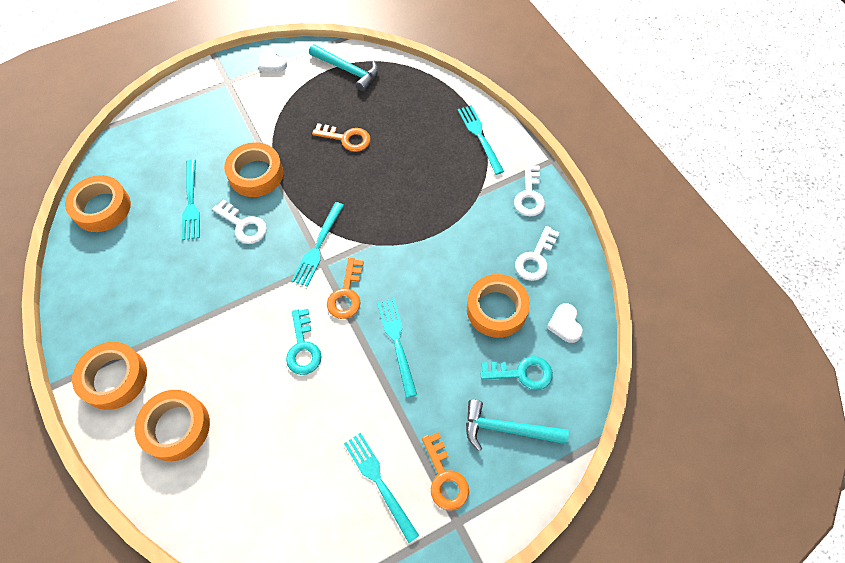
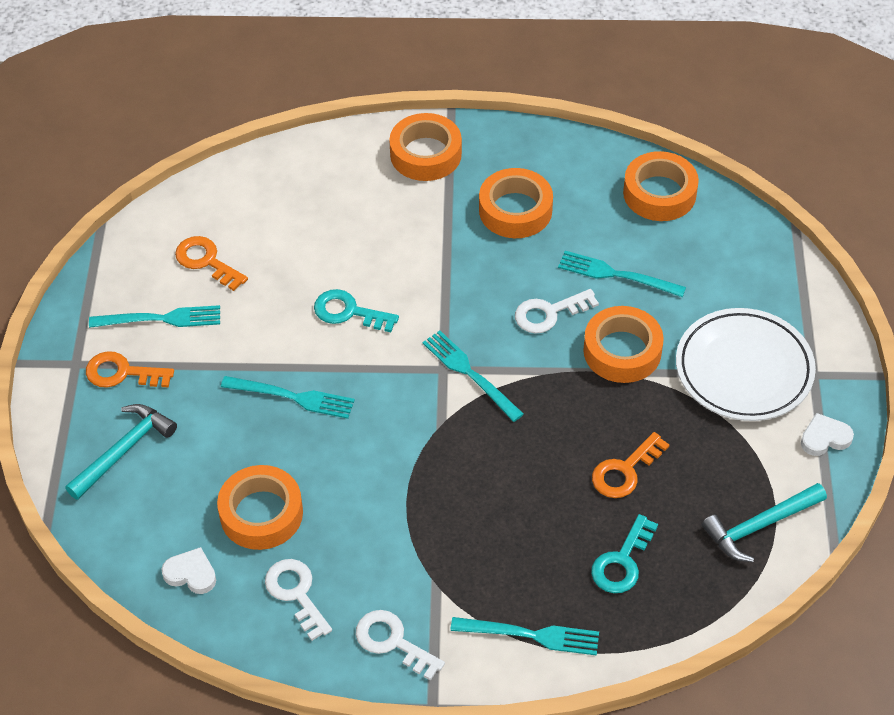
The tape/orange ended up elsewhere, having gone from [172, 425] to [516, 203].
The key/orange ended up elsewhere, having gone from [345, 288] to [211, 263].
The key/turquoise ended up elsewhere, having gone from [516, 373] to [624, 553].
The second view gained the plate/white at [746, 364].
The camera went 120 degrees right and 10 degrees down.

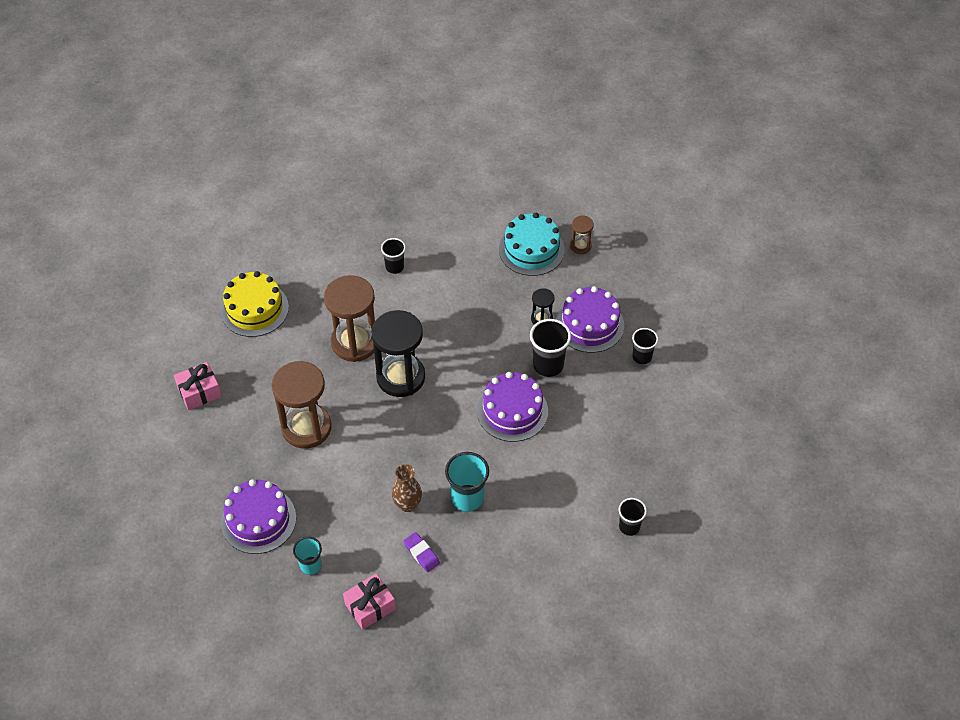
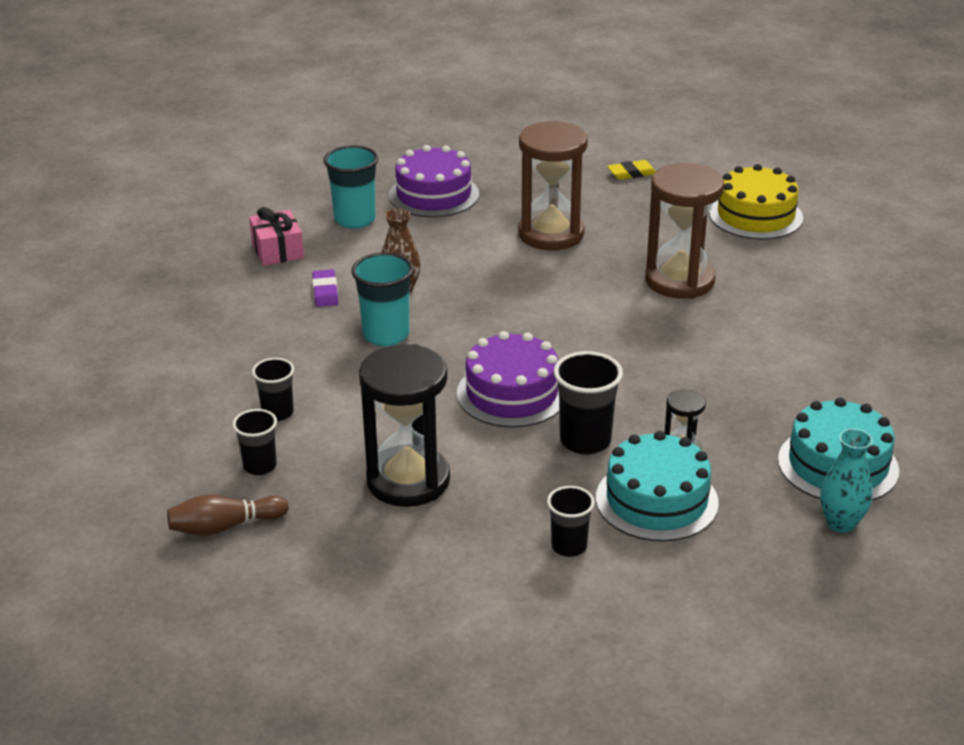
Where the gift/pink stood at [198, 386], the eraser/yellow came to stand at [631, 170].
The size of the cup/turquoise at [307, 556] changed by a factor of 1.57.
The hourglass/black ended up elsewhere, having gone from [398, 353] to [404, 425].
The cup/black ended up elsewhere, having gone from [393, 256] to [273, 389].
The eraser/purple at [421, 552] ended up facing another way, 75 degrees counterclockwise from before.
What was the cake/purple at [590, 319] turned into the cake/turquoise at [657, 486].
Where the hourglass/brown stood at [582, 234], the vase/turquoise came to stand at [846, 481].
The second view gained the bowling pin/brown at [228, 515].
The camera went 105 degrees right and 20 degrees down.

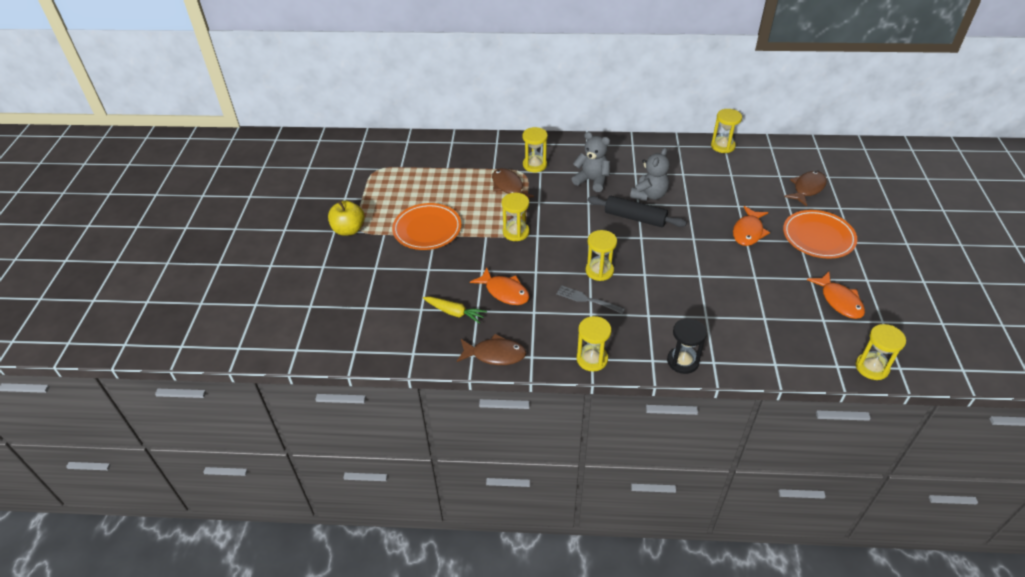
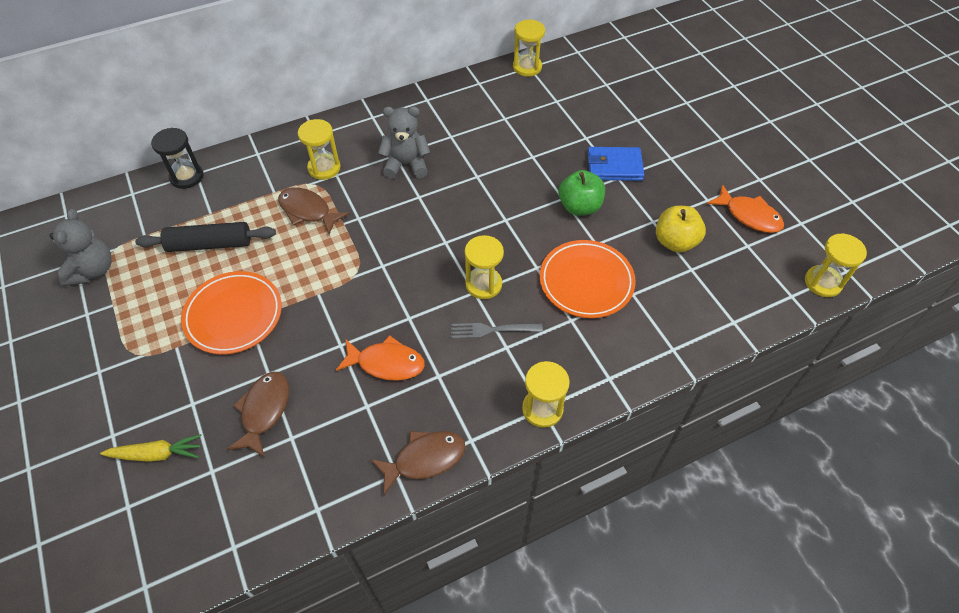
The apple/yellow ended up elsewhere, having gone from [346, 218] to [681, 229].
The carrot/yellow ended up elsewhere, having gone from [455, 310] to [151, 448].
The second view lost the hourglass/yellow at [515, 217].
The rolling pin/black ended up elsewhere, having gone from [637, 211] to [205, 237].
The teddy bear/grey ended up elsewhere, having gone from [650, 174] to [81, 247].
The hourglass/black ended up elsewhere, having gone from [687, 346] to [177, 158].
Where the fish/orange stood at [751, 226], the wallet/blue came to stand at [616, 164].
The plate/orange ended up elsewhere, having gone from [820, 234] to [588, 279].
The fish/brown ended up elsewhere, having gone from [805, 189] to [258, 414].
The second view gained the apple/green at [582, 193].
The camera went 30 degrees left and 10 degrees up.

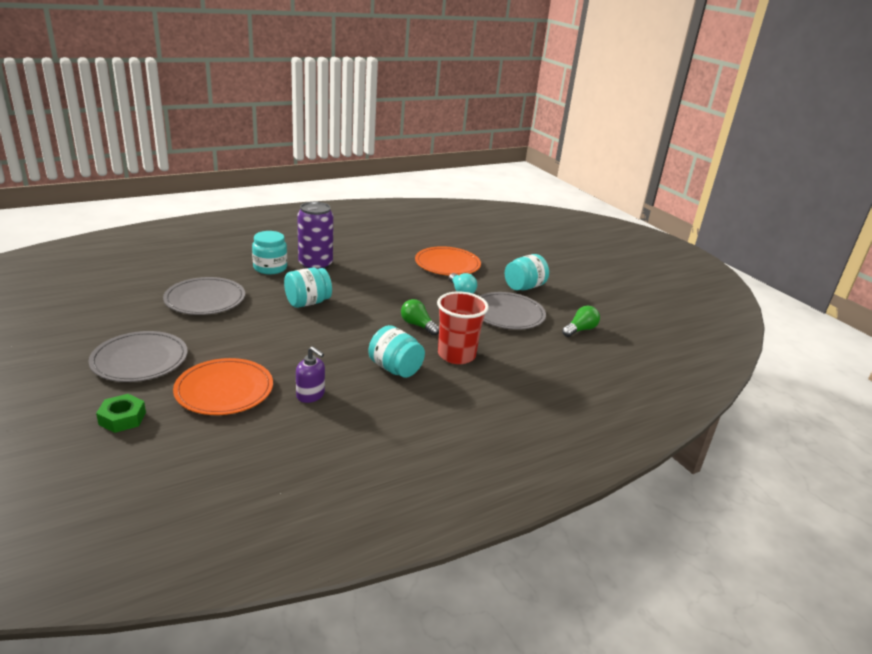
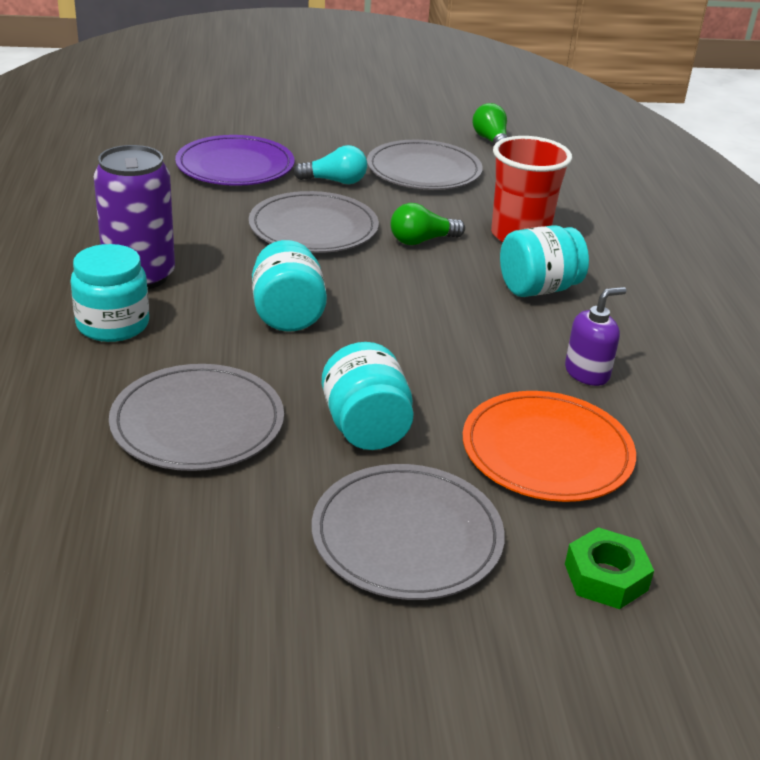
What was the plate/orange at [448, 260] turned into the plate/purple at [235, 160].
The jar/turquoise ended up elsewhere, having gone from [527, 272] to [368, 396].
The second view gained the plate/grey at [314, 222].
The camera went 65 degrees left and 5 degrees up.

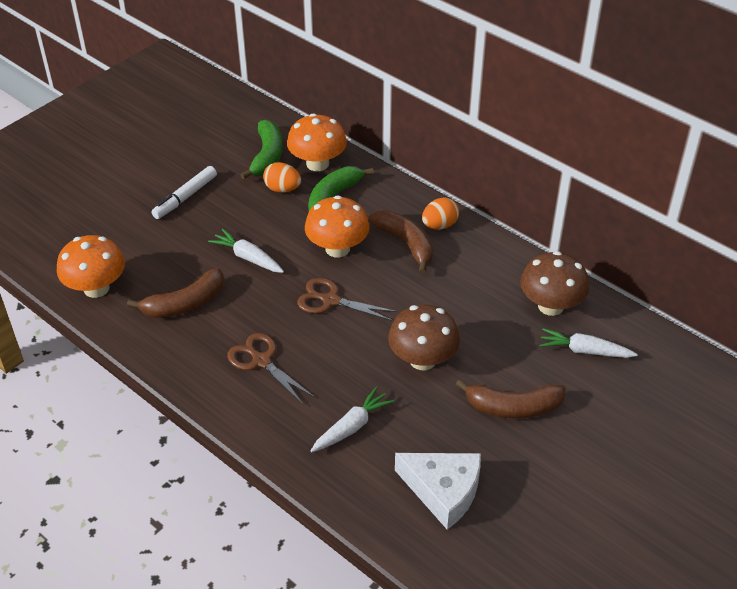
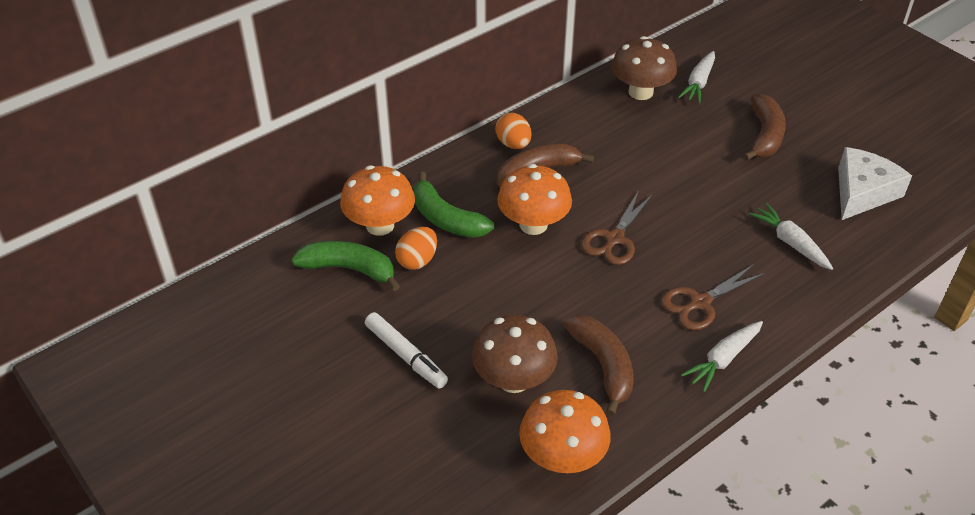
The carrot/white ended up elsewhere, having gone from [246, 251] to [722, 356].
The mushroom/brown ended up elsewhere, having gone from [424, 337] to [515, 354].
The camera went 80 degrees left and 0 degrees up.

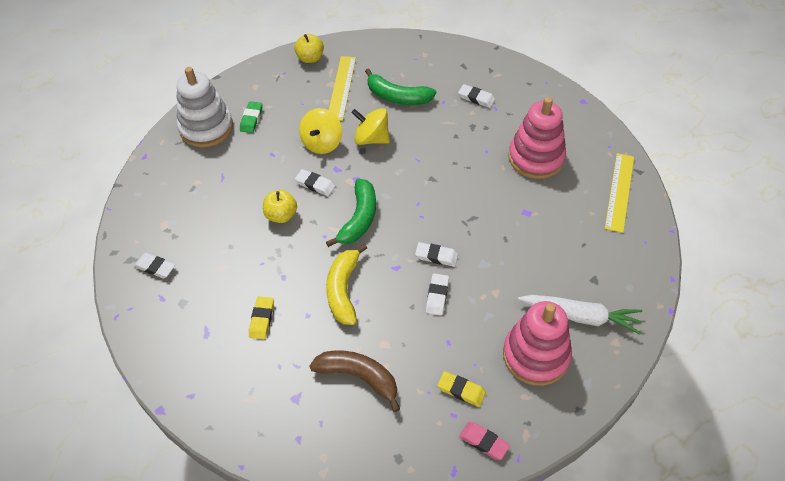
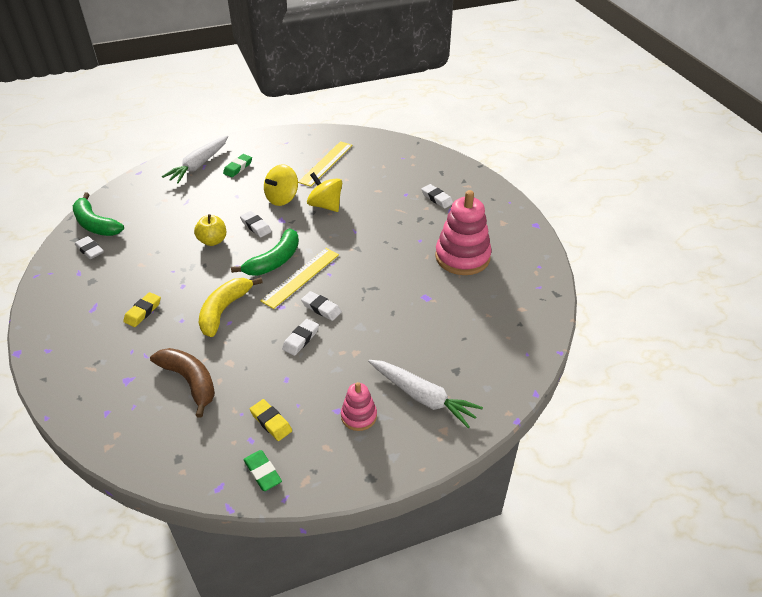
Where the stacking toy/white stood at [205, 107], the carrot/white came to stand at [195, 159].
The second view lost the apple/yellow at [309, 48].
The banana/green ended up elsewhere, having gone from [400, 86] to [98, 214].
What was the eraser/pink at [484, 441] turned into the eraser/green at [262, 470].
The size of the stacking toy/pink at [537, 343] changed by a factor of 0.53.
The ruler/yellow ended up elsewhere, having gone from [619, 193] to [299, 278].
The camera went 20 degrees right and 10 degrees down.

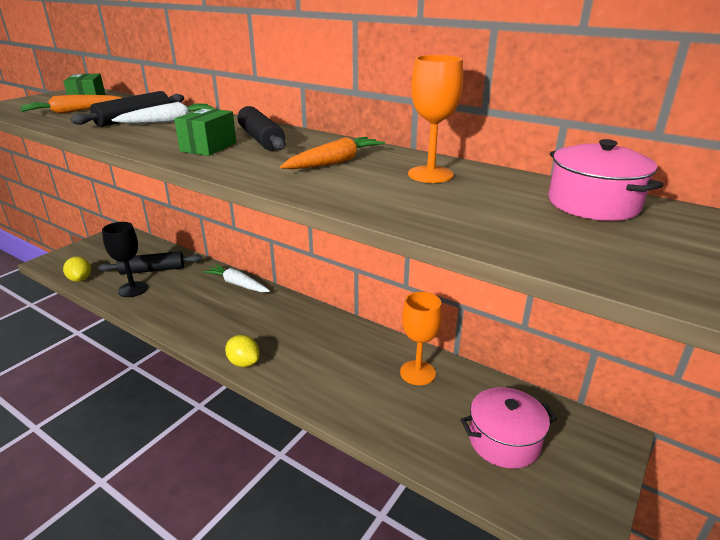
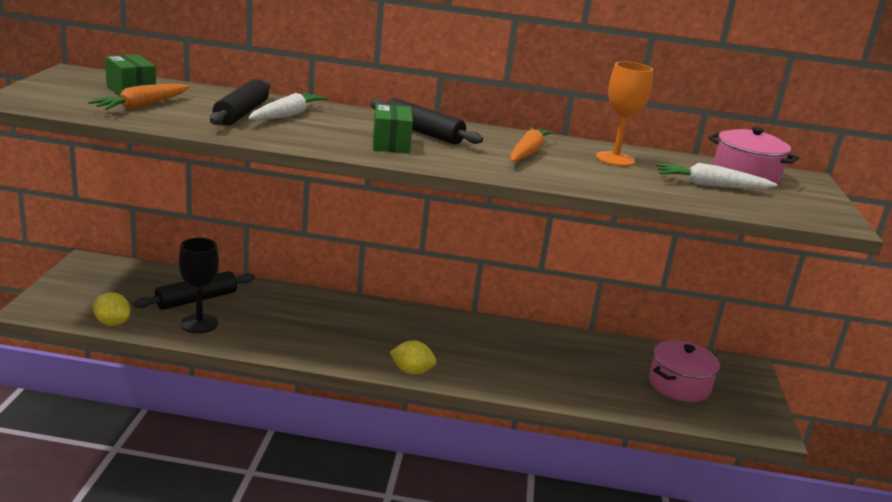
The carrot/white ended up elsewhere, having gone from [236, 278] to [716, 176].
The second view lost the goblet/orange at [421, 338].
The camera went 30 degrees left and 5 degrees down.

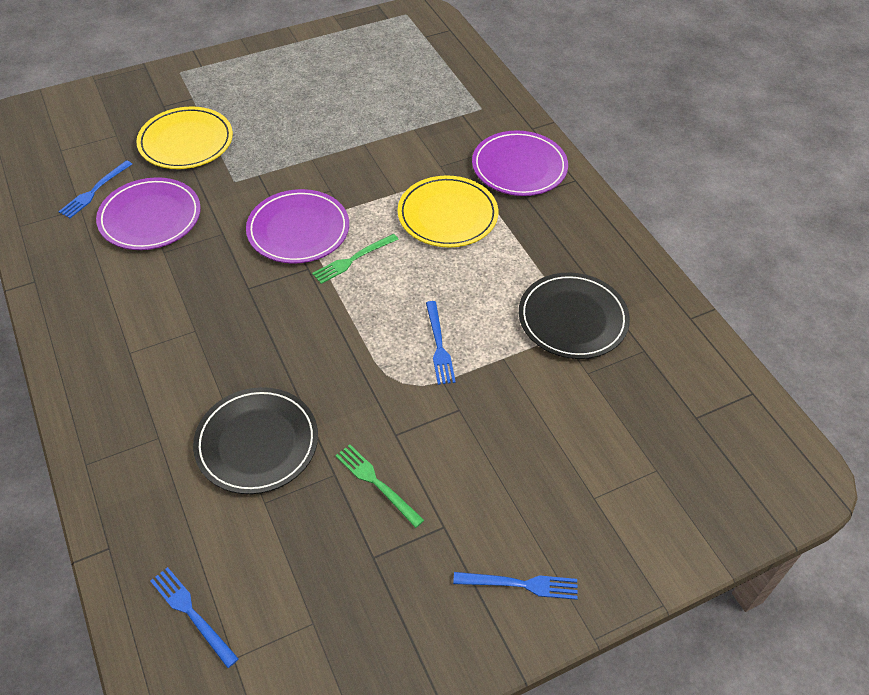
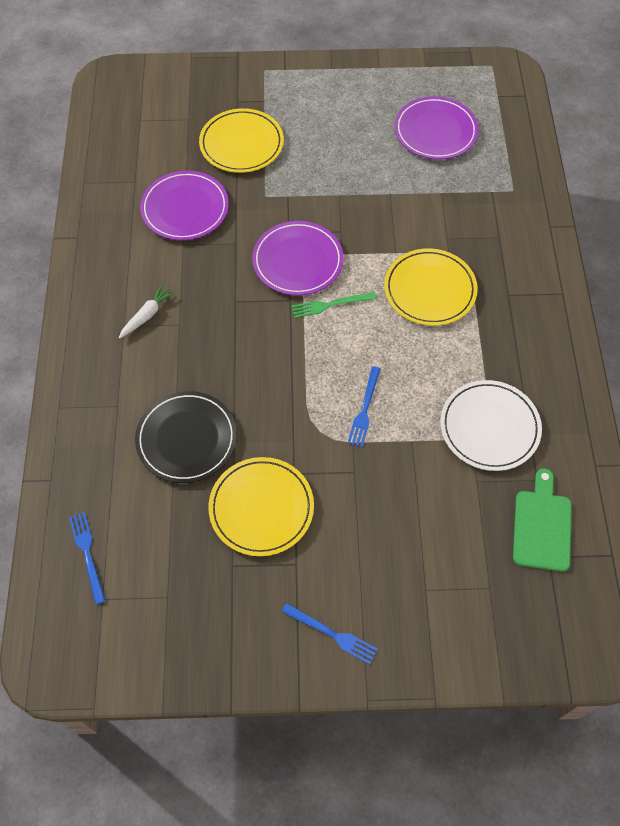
The second view lost the fork/blue at [95, 189].
Where the fork/green stood at [379, 486], the plate/yellow came to stand at [261, 506].
The plate/purple ended up elsewhere, having gone from [520, 163] to [436, 128].
What was the plate/black at [574, 315] turned into the plate/white at [491, 425].
The second view gained the carrot/white at [147, 311].
The second view gained the cutting board/green at [542, 520].
The camera went 25 degrees right and 10 degrees up.

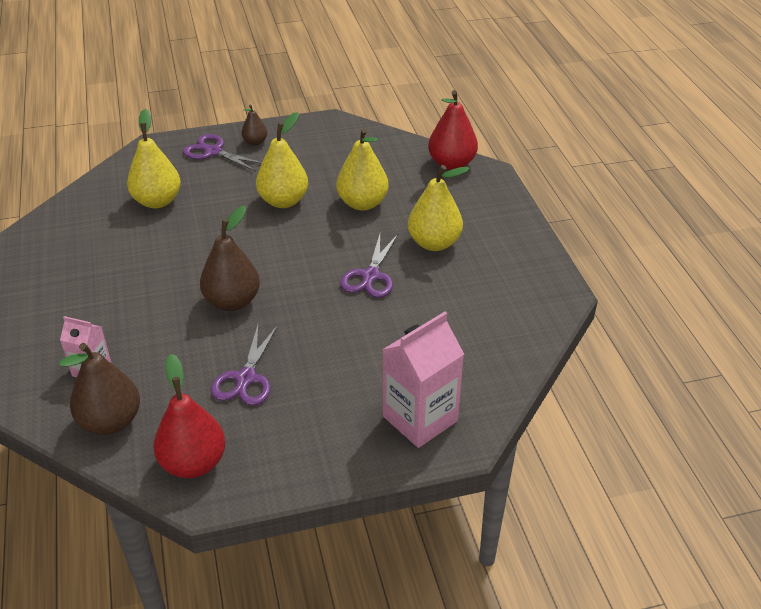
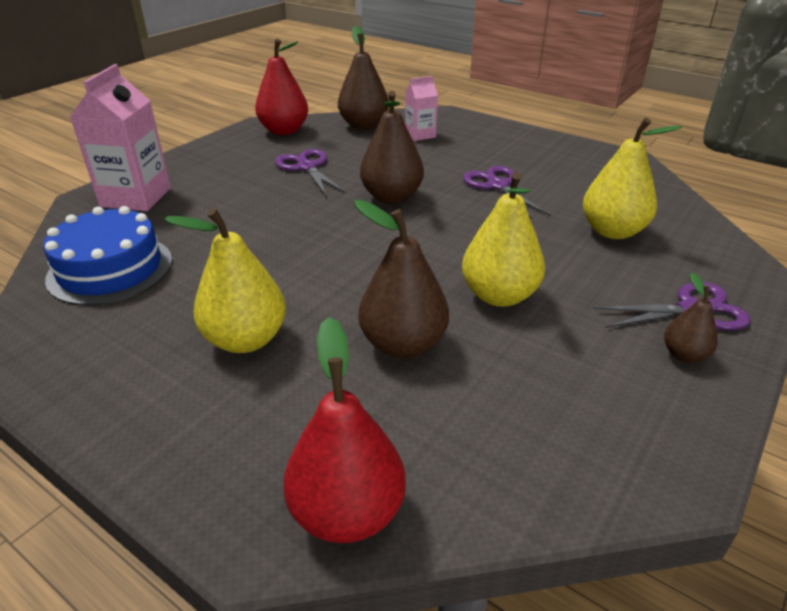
What was the pear/yellow at [362, 169] turned into the pear/brown at [401, 279].
The scissors/purple ended up elsewhere, having gone from [369, 266] to [507, 192].
The second view gained the cake/blue at [107, 255].
The camera went 140 degrees right and 5 degrees down.

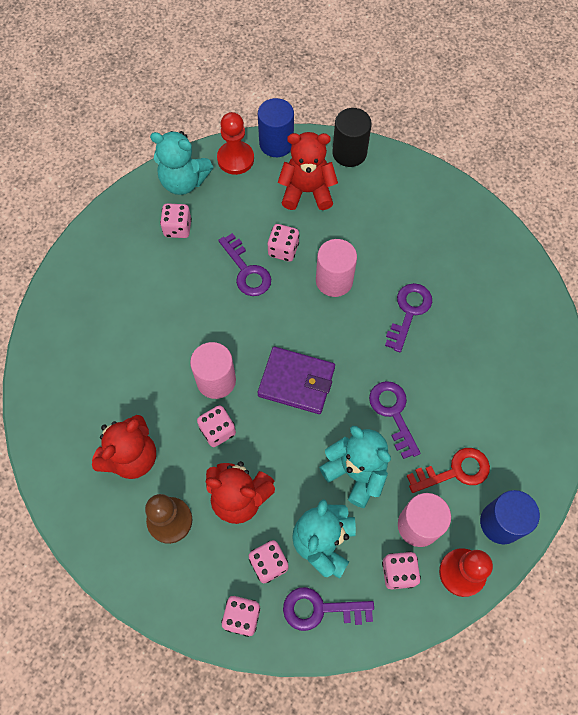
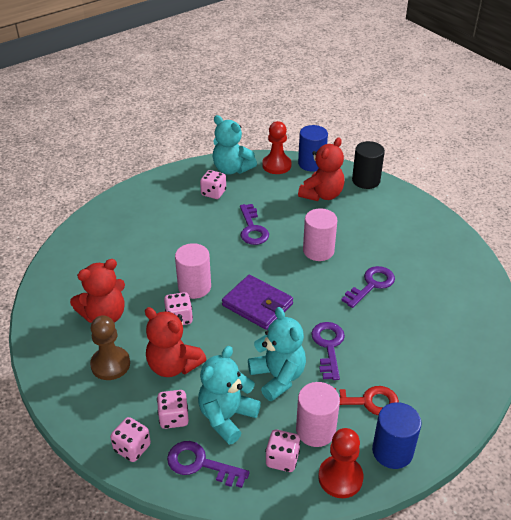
The second view lost the dice/pink at [283, 243].
The teddy bear/red at [308, 171] ended up facing another way, 105 degrees clockwise from before.
The camera went 20 degrees right and 25 degrees down.

